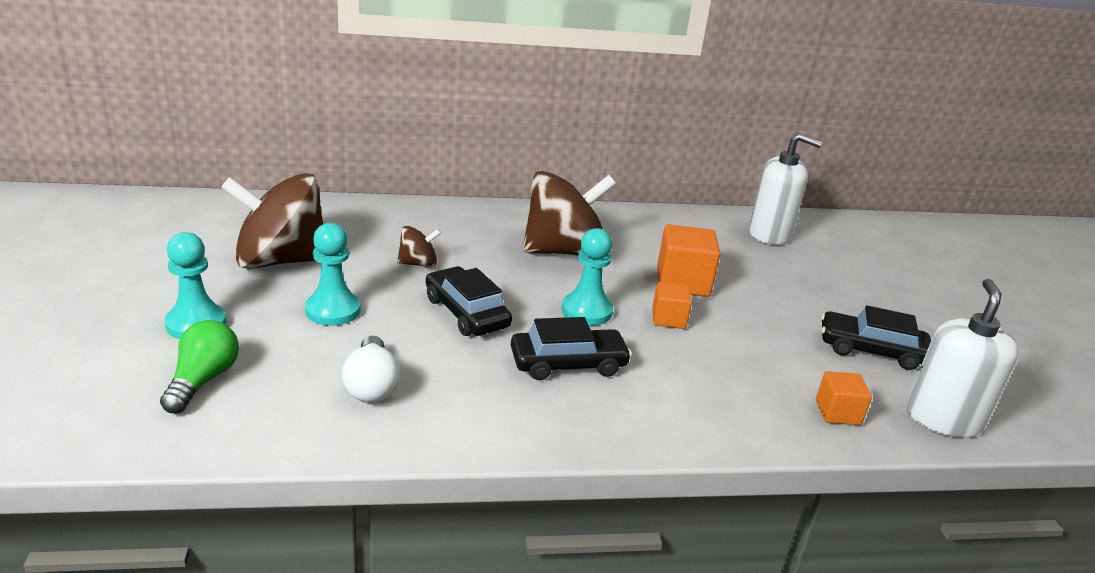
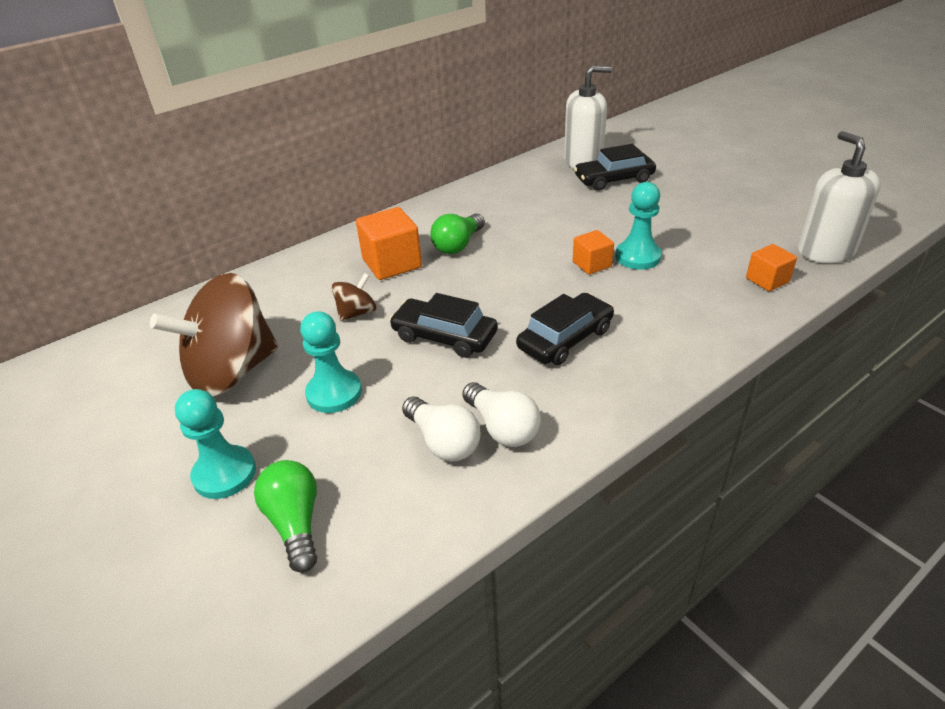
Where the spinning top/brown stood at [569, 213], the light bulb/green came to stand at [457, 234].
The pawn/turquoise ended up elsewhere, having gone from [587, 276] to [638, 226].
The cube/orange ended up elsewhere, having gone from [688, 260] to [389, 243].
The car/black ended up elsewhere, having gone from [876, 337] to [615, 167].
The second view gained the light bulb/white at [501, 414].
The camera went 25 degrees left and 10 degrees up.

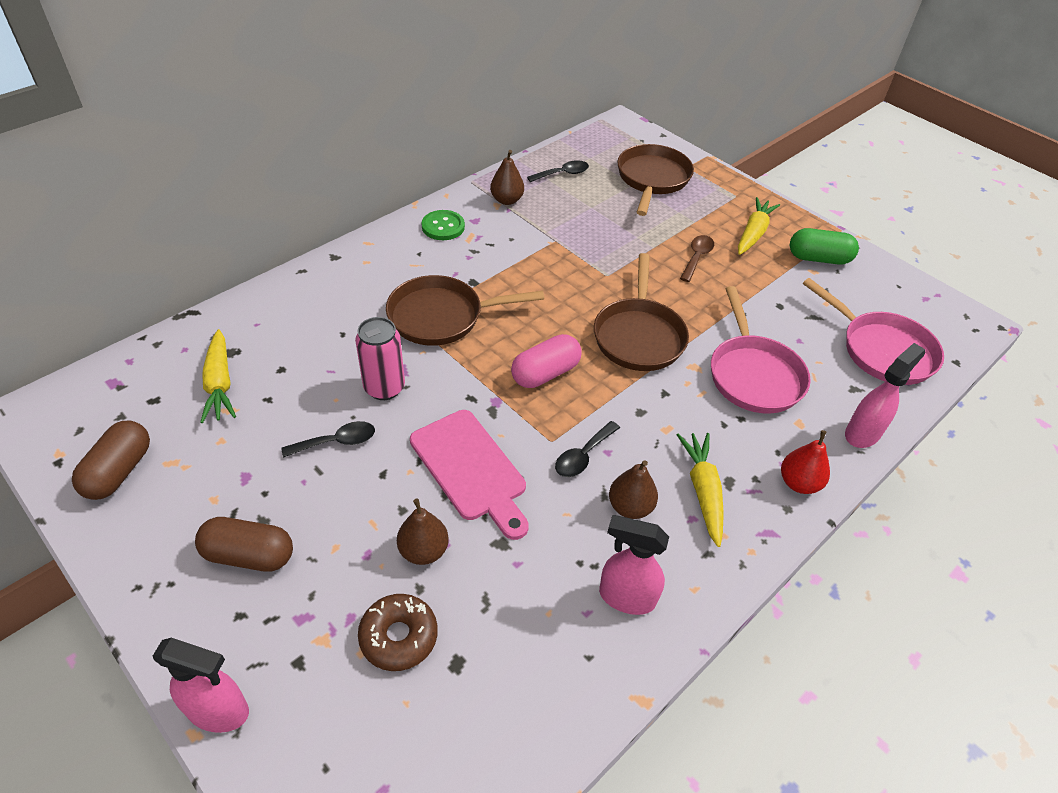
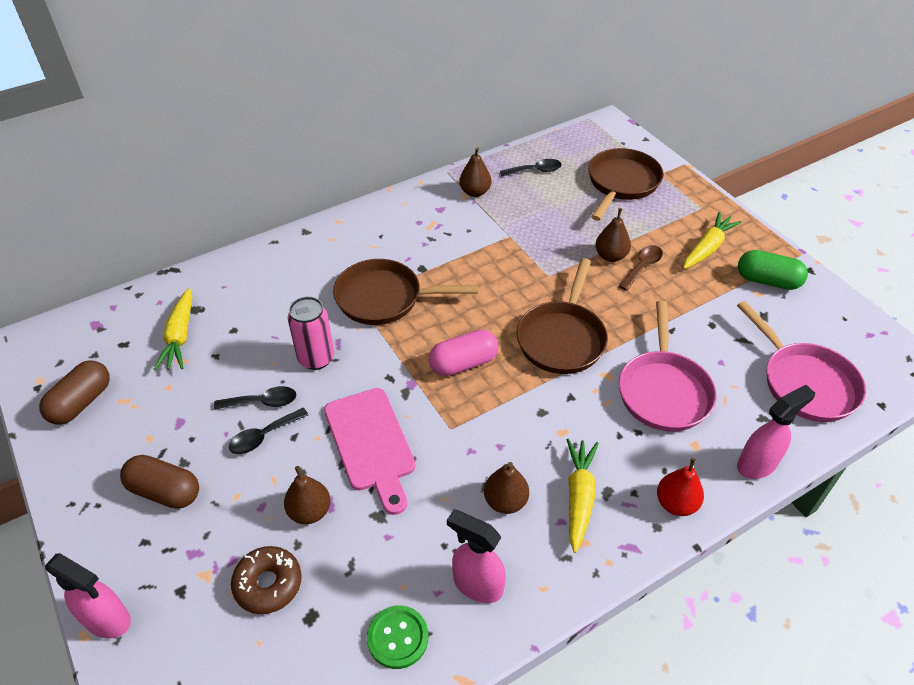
The button/green ended up elsewhere, having gone from [443, 225] to [397, 637].
The spoon/black ended up elsewhere, having gone from [587, 449] to [268, 431].
The second view gained the pear/brown at [613, 235].
The camera went 15 degrees right and 0 degrees up.

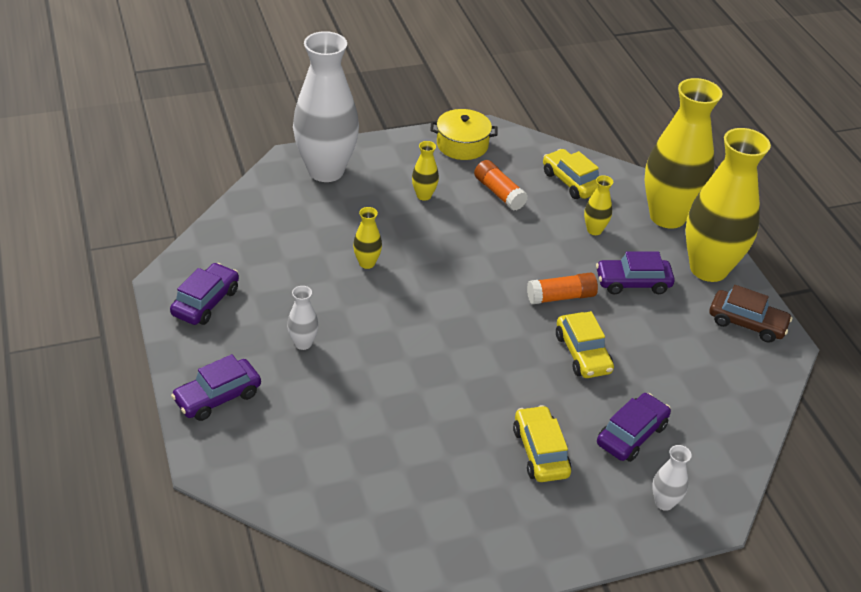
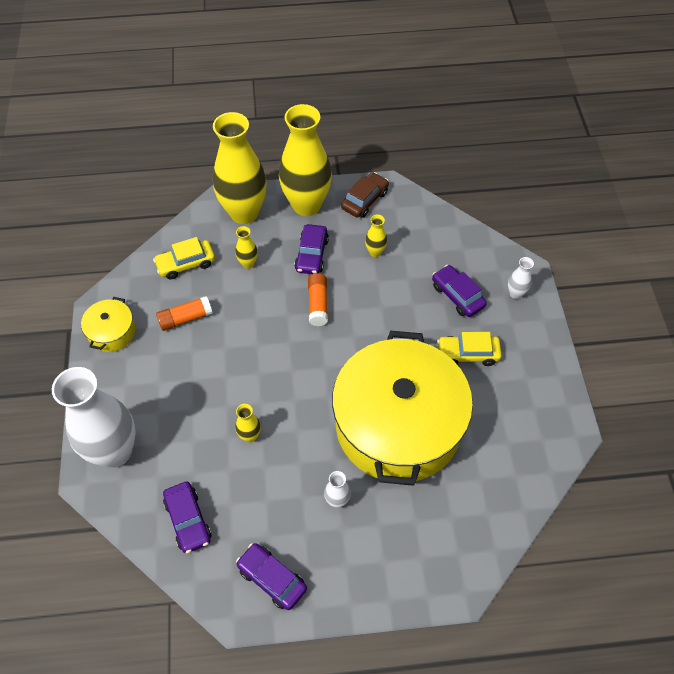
The car/purple ended up elsewhere, having gone from [216, 387] to [187, 517].
The vase/yellow ended up elsewhere, having gone from [425, 171] to [376, 236].
The second view lost the car/yellow at [585, 344].
The second view gained the pot/yellow at [402, 408].
The camera went 75 degrees left and 15 degrees up.

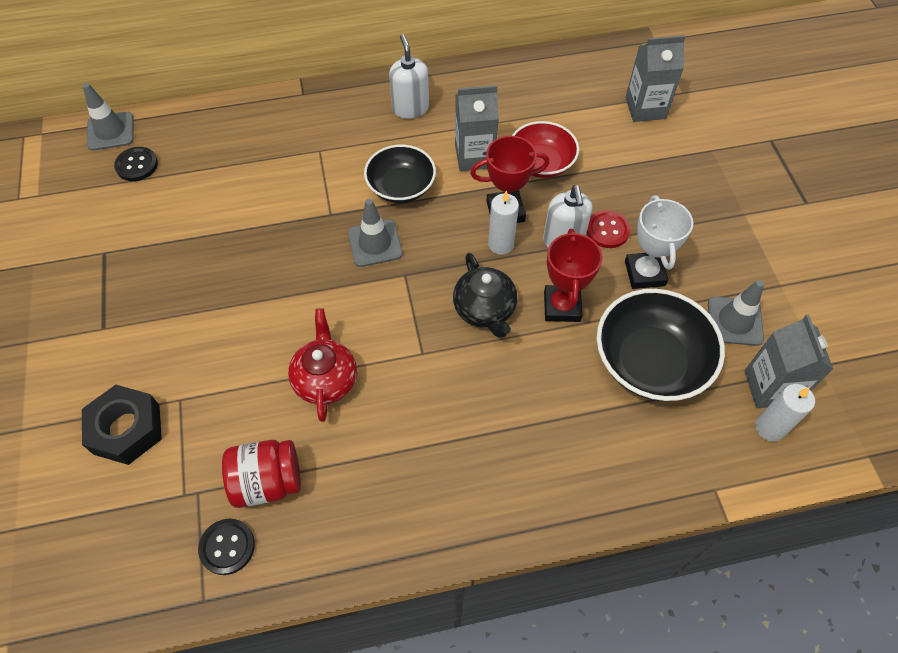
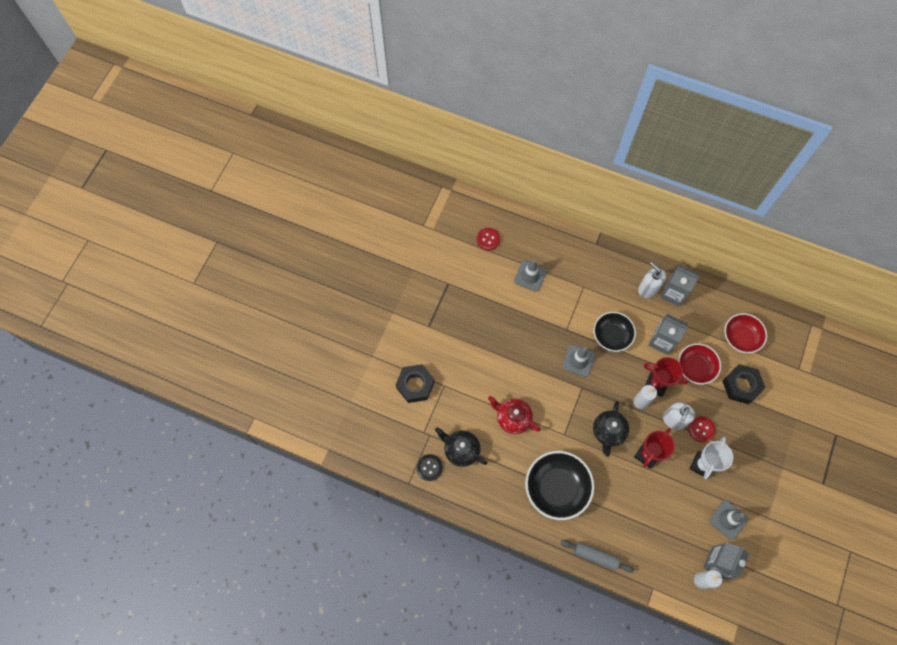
The traffic cone/grey ended up elsewhere, having gone from [108, 117] to [530, 276].
What was the button/black at [136, 164] turned into the button/red at [488, 239].
Where the jar/red stood at [261, 474], the teapot/black came to stand at [461, 447].
The teapot/red at [322, 365] ended up facing another way, 90 degrees counterclockwise from before.
The soap dispenser/white at [409, 76] ended up facing another way, 60 degrees counterclockwise from before.
The bowl/black ended up elsewhere, having gone from [661, 345] to [559, 485].
The carton/grey ended up elsewhere, having gone from [655, 78] to [679, 285].
The second view gained the rolling pin/grey at [597, 556].
The second view gained the nut/black at [744, 384].
The second view gained the bowl/red at [745, 333].
The camera went 35 degrees right and 10 degrees up.

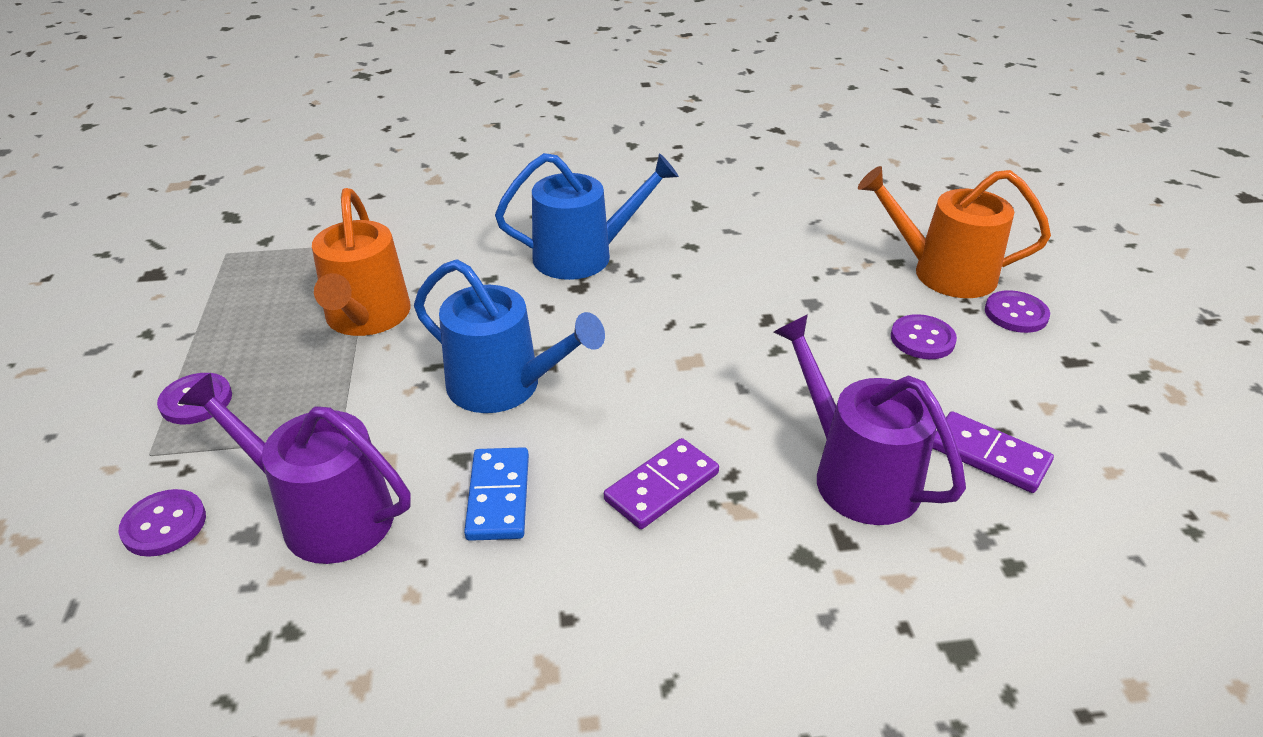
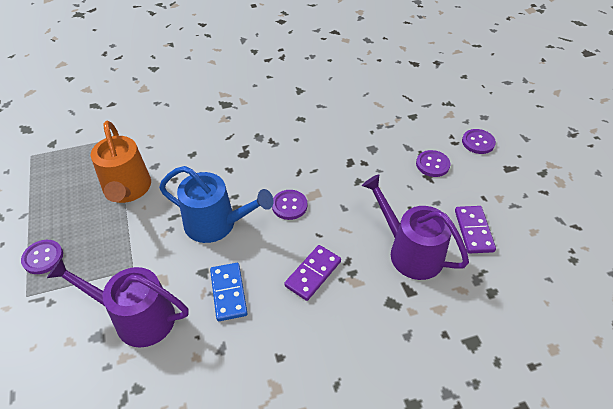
The button/purple ended up elsewhere, having gone from [162, 523] to [289, 205].
The second view lost the watering can/blue at [587, 216].
The second view lost the watering can/orange at [954, 232].
The domino/purple at [993, 452] ended up facing another way, 60 degrees clockwise from before.
The camera went 10 degrees left and 10 degrees up.

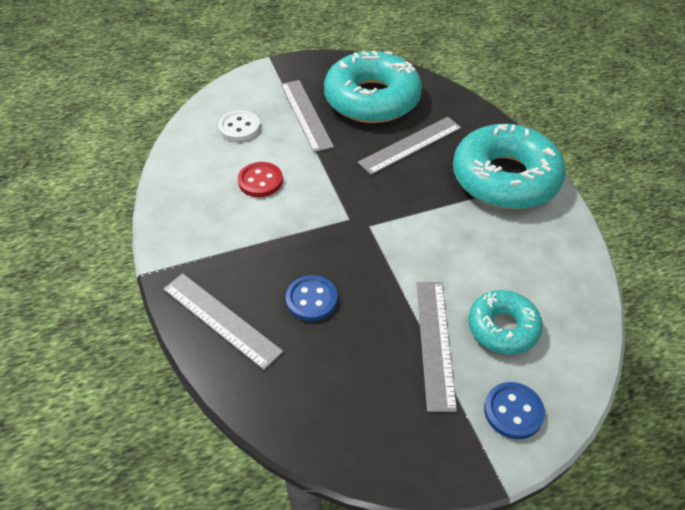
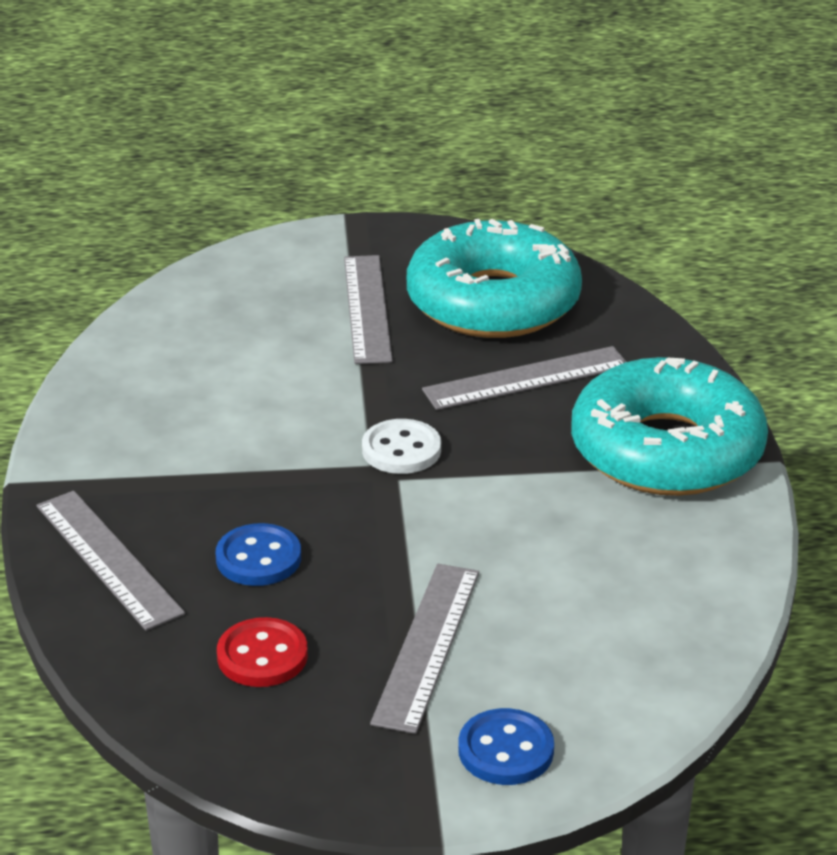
The button/white ended up elsewhere, having gone from [239, 125] to [401, 446].
The button/red ended up elsewhere, having gone from [260, 179] to [262, 652].
The second view lost the donut/turquoise at [505, 322].
The camera went 15 degrees right and 15 degrees down.

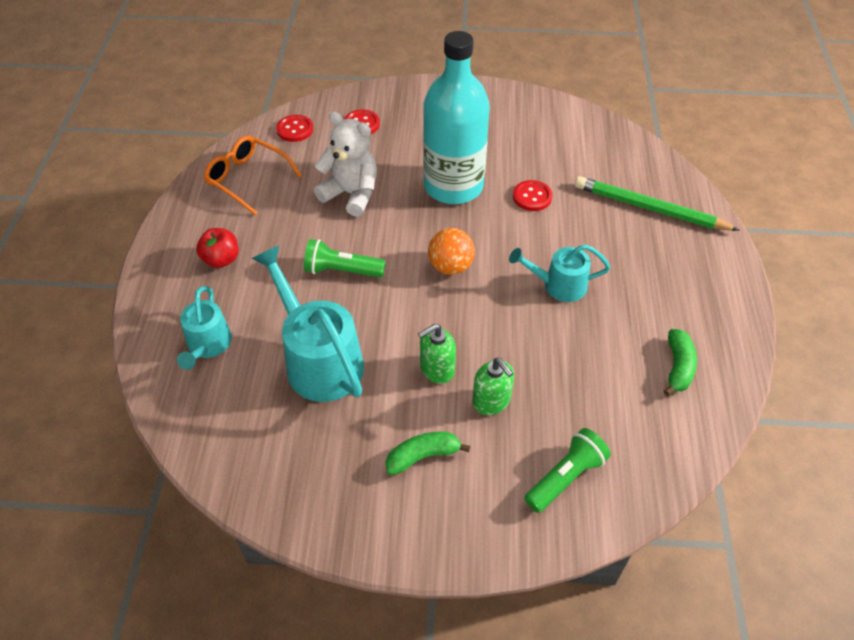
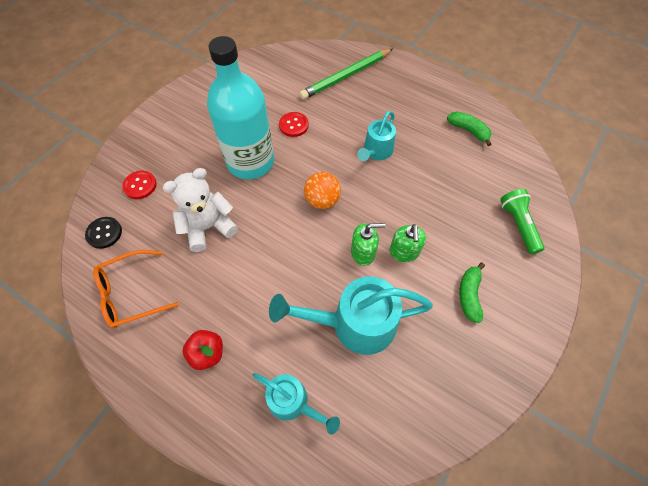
What was the button/red at [294, 128] turned into the button/black at [103, 233].
The second view lost the flashlight/green at [345, 258].
The soap dispenser/green ended up elsewhere, having gone from [493, 386] to [368, 244].
The camera went 60 degrees left and 10 degrees up.

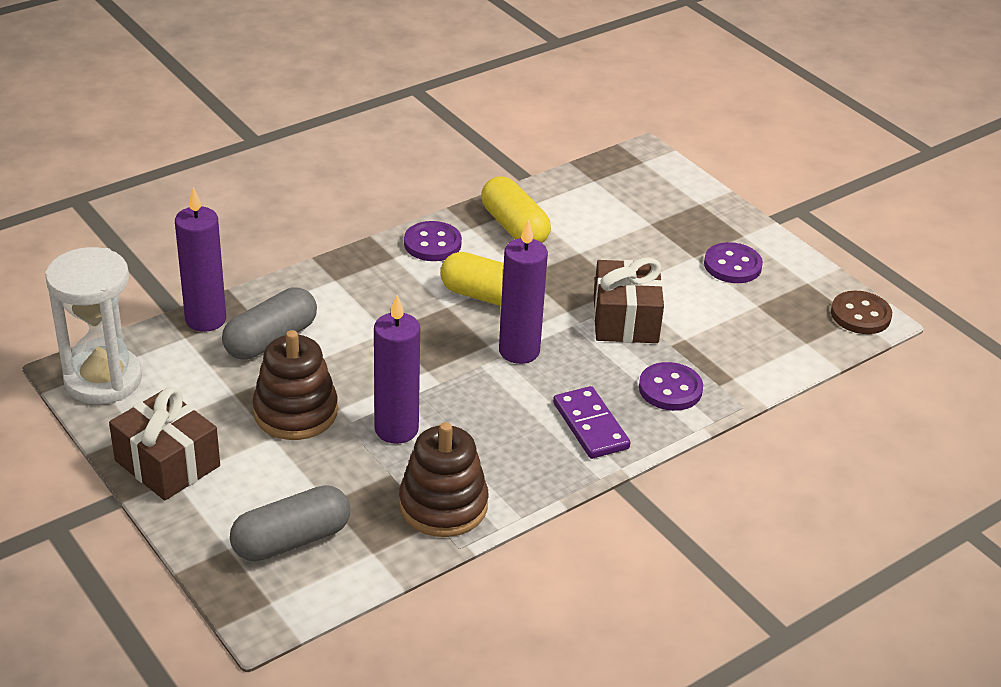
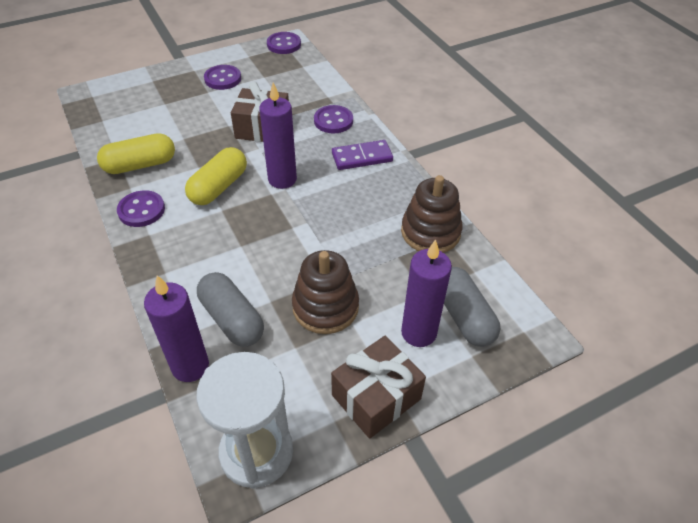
The candle/purple ended up elsewhere, having gone from [397, 369] to [426, 293].
What was the button/brown at [861, 312] turned into the button/purple at [284, 43].
The camera went 80 degrees left and 10 degrees up.

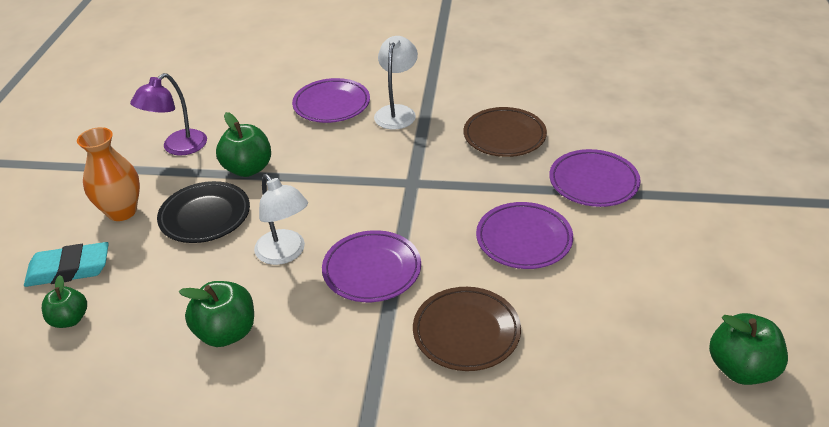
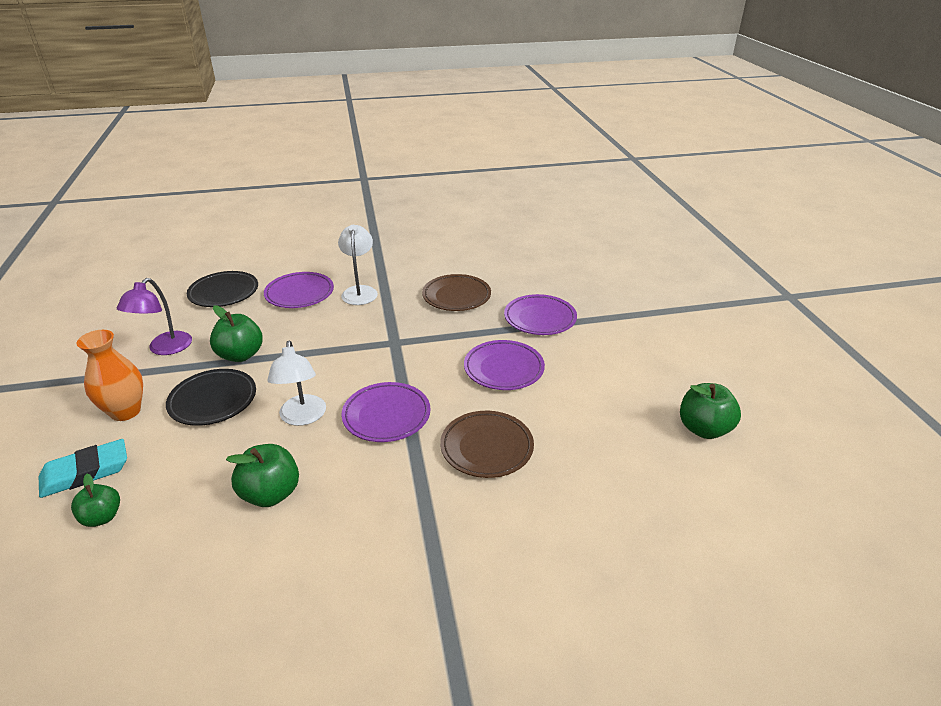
The lamp/white at [281, 219] ended up facing another way, 45 degrees clockwise from before.
The second view gained the plate/black at [222, 289].
The camera went 20 degrees left and 5 degrees down.

